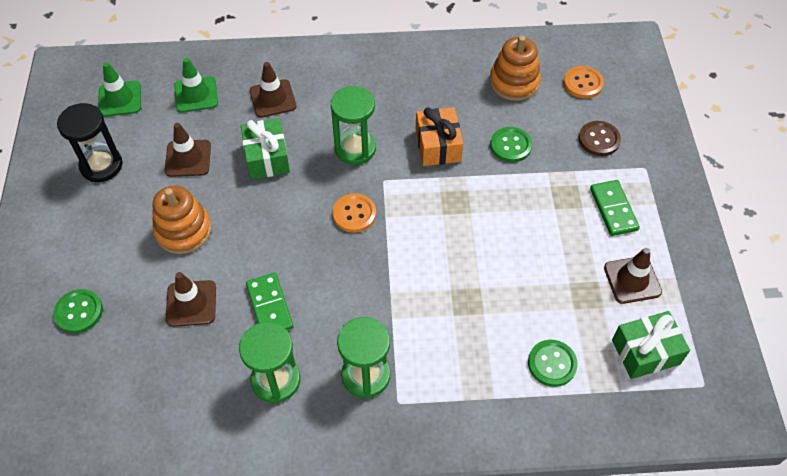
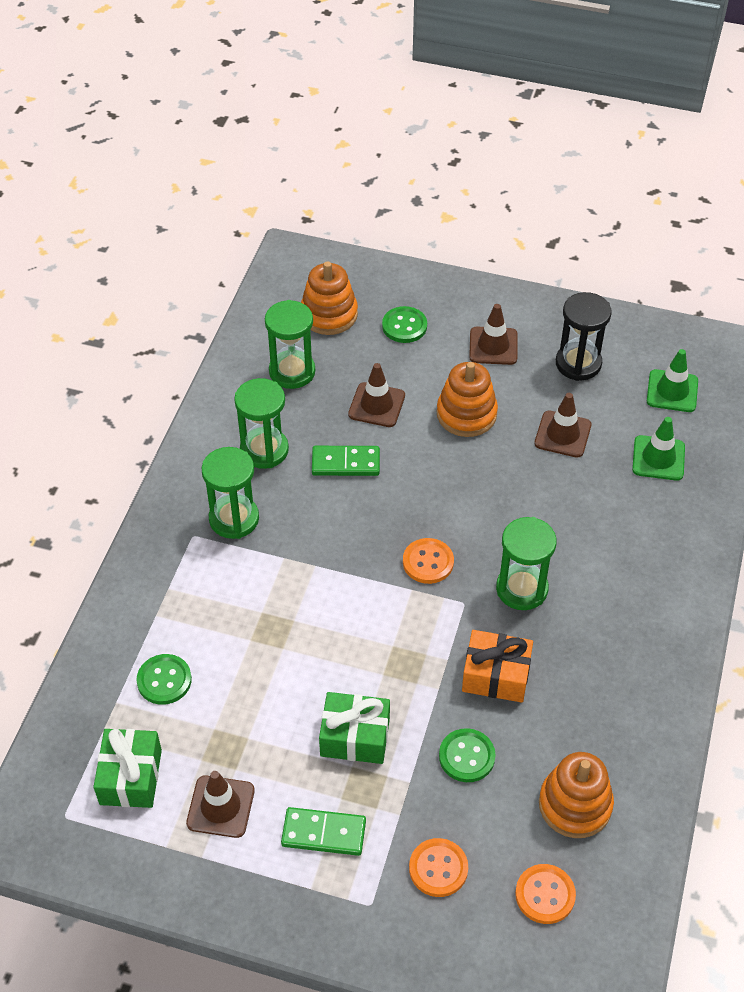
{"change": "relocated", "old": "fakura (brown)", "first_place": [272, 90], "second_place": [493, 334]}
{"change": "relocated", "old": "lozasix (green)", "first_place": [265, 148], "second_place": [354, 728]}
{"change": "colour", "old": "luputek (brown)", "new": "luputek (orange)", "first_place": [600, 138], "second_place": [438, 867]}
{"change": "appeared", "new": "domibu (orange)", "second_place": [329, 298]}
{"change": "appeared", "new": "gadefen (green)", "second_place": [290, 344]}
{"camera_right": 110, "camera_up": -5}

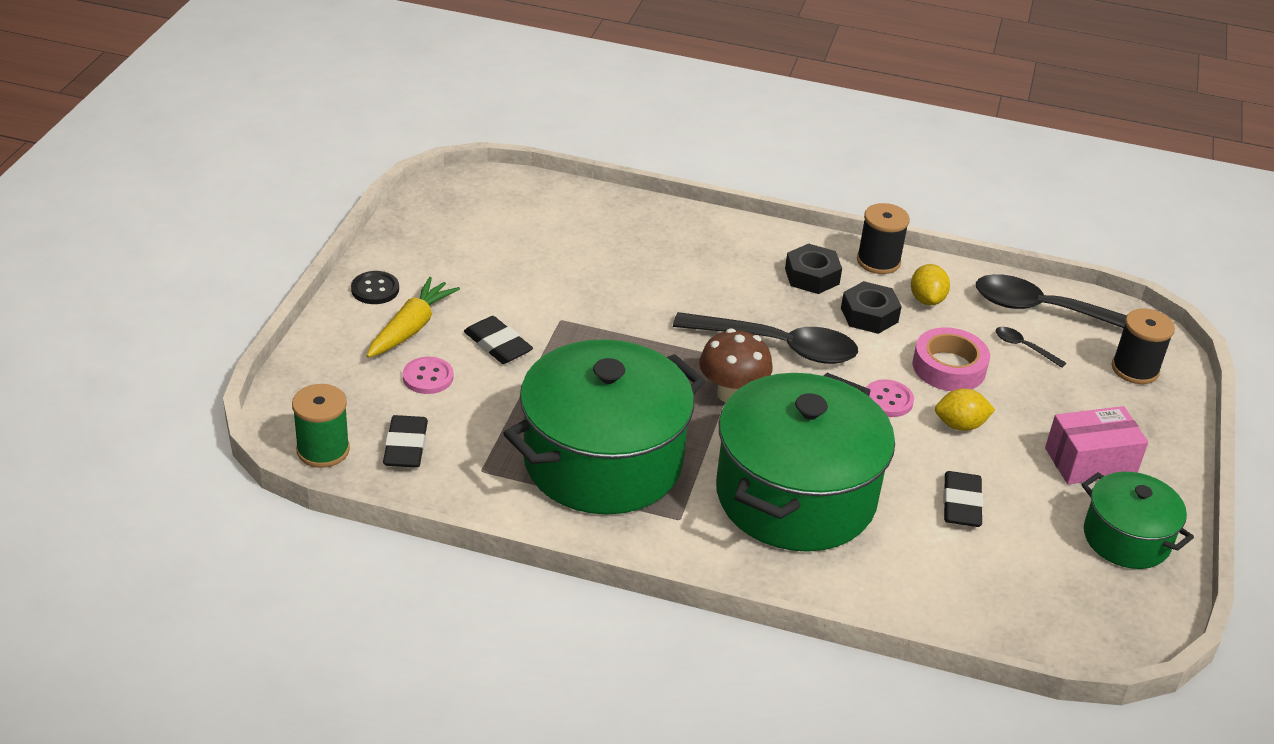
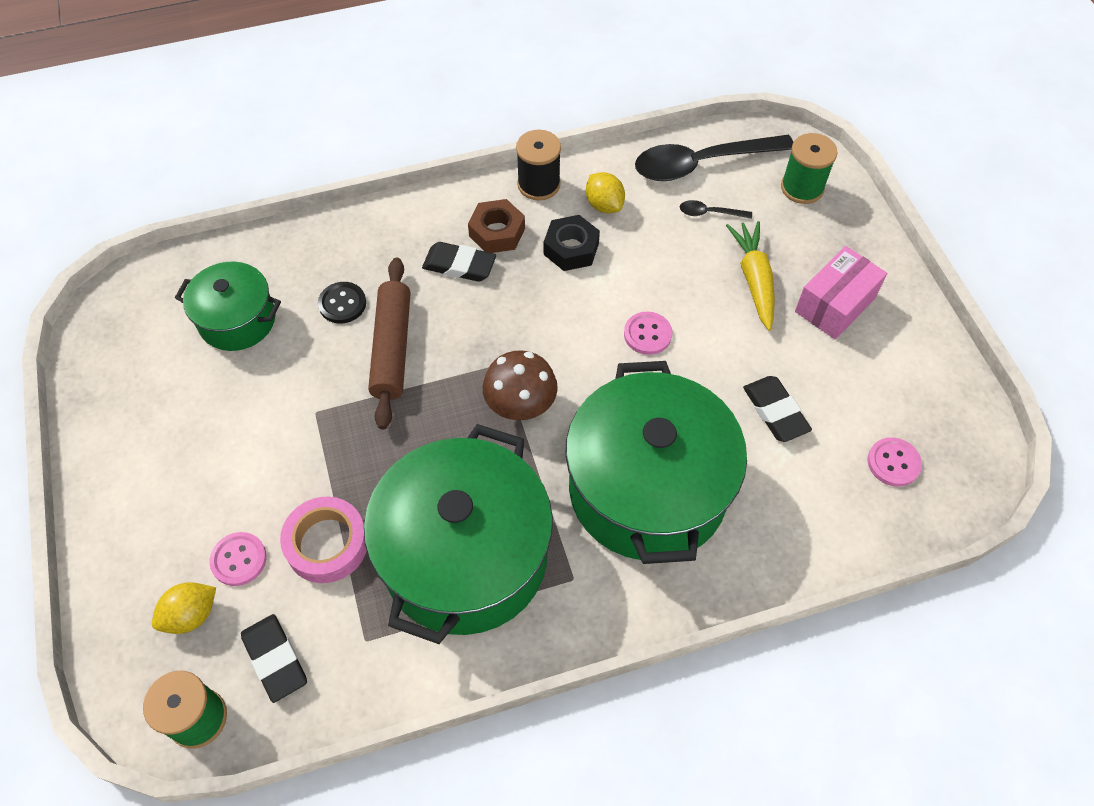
{"change": "colour", "old": "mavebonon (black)", "new": "mavebonon (brown)", "first_place": [813, 269], "second_place": [496, 226]}
{"change": "relocated", "old": "luputek (black)", "first_place": [375, 287], "second_place": [342, 302]}
{"change": "relocated", "old": "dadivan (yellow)", "first_place": [413, 317], "second_place": [750, 275]}
{"change": "colour", "old": "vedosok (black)", "new": "vedosok (green)", "first_place": [1143, 346], "second_place": [809, 168]}
{"change": "missing", "old": "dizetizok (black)", "first_place": [765, 338]}
{"change": "relocated", "old": "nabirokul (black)", "first_place": [498, 340], "second_place": [459, 262]}
{"change": "relocated", "old": "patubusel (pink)", "first_place": [951, 359], "second_place": [323, 540]}
{"change": "relocated", "old": "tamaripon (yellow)", "first_place": [965, 410], "second_place": [184, 608]}
{"change": "relocated", "old": "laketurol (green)", "first_place": [1137, 520], "second_place": [228, 306]}
{"change": "appeared", "new": "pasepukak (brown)", "second_place": [389, 343]}
{"change": "appeared", "new": "luputek (pink)", "second_place": [895, 462]}
{"camera_right": -30, "camera_up": 20}

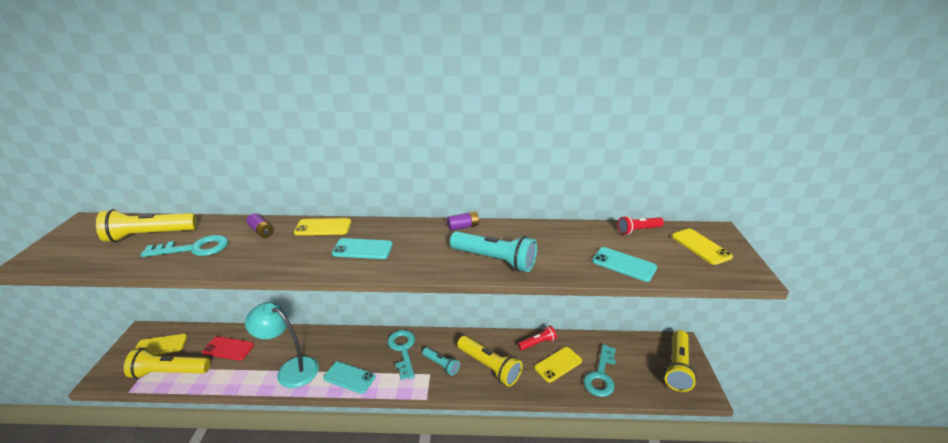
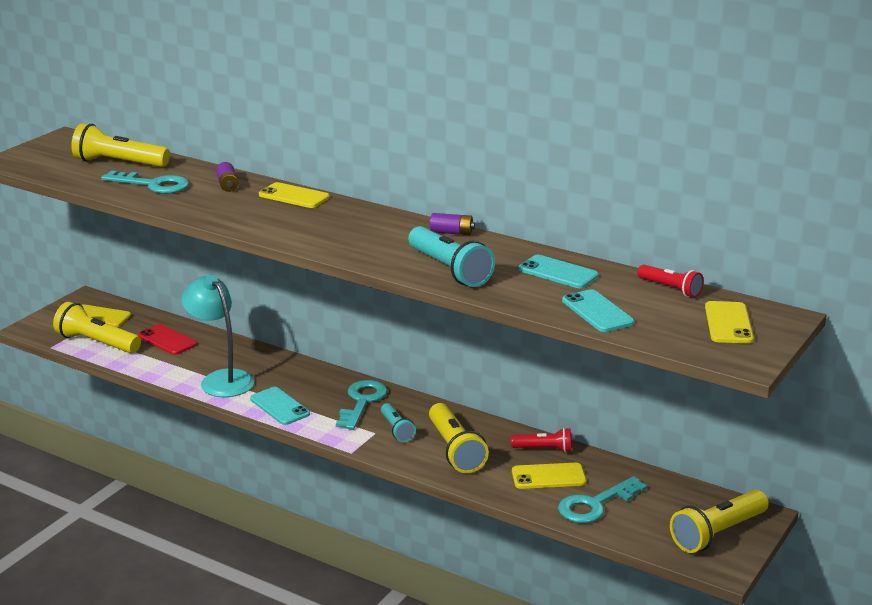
{"change": "spun", "old": "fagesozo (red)", "first_place": [641, 225], "second_place": [671, 281], "degrees": -150}
{"change": "relocated", "old": "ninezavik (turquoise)", "first_place": [362, 248], "second_place": [559, 271]}
{"camera_right": 30, "camera_up": -5}

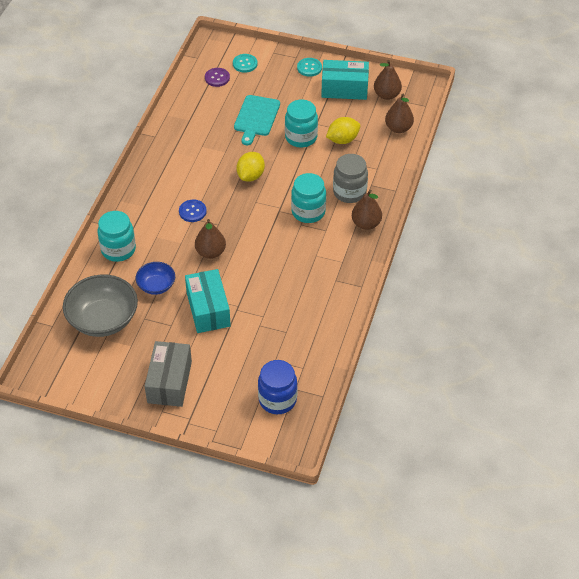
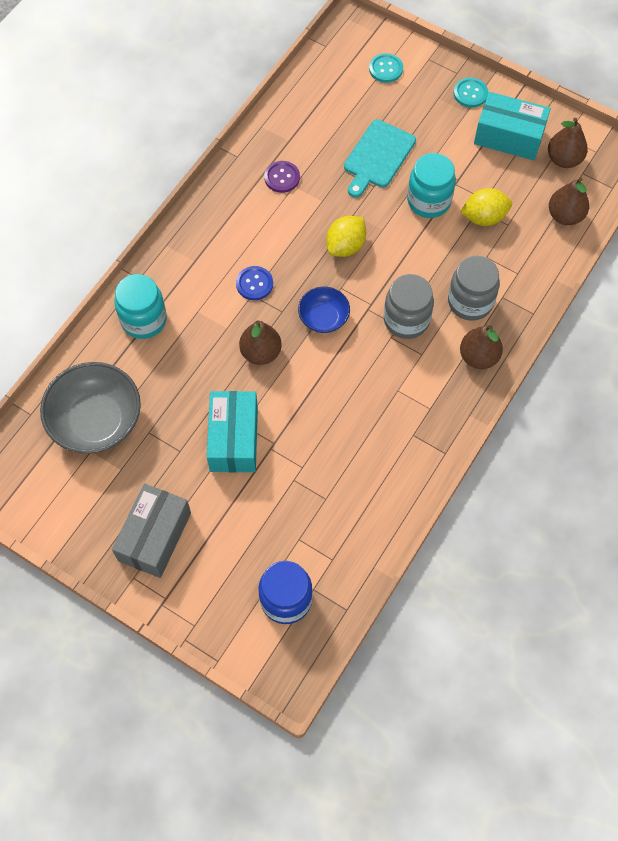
{"change": "relocated", "old": "luputek (purple)", "first_place": [217, 77], "second_place": [282, 177]}
{"change": "colour", "old": "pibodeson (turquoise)", "new": "pibodeson (grey)", "first_place": [308, 198], "second_place": [409, 306]}
{"change": "relocated", "old": "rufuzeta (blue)", "first_place": [155, 278], "second_place": [324, 310]}
{"camera_right": 15, "camera_up": 15}

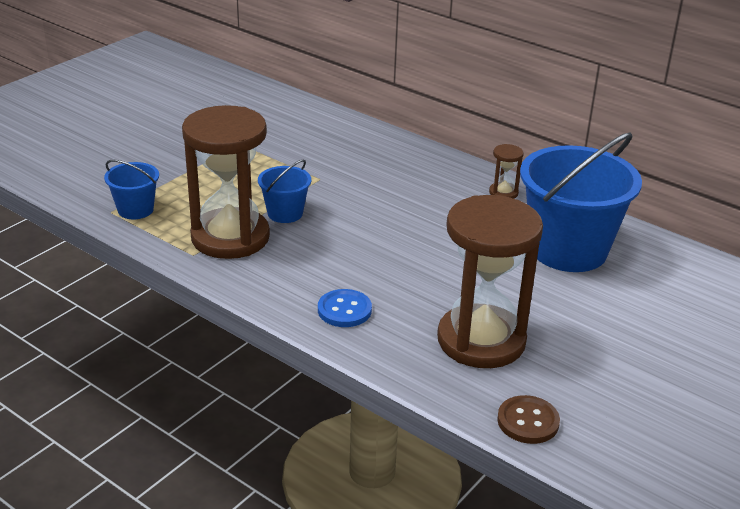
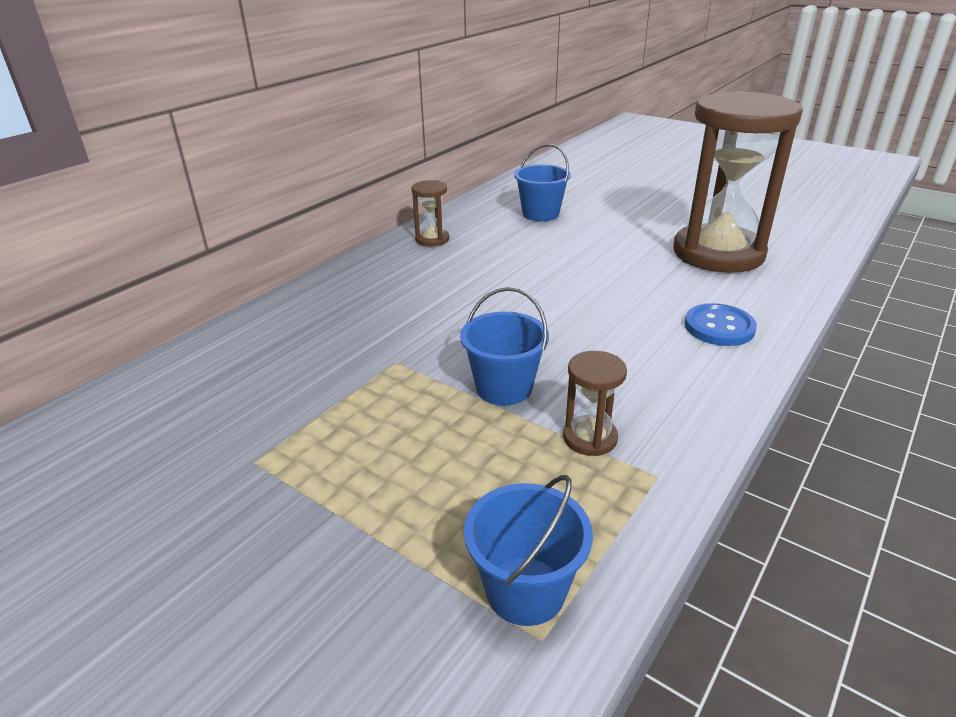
{"change": "size", "old": "gadefen (brown)", "first_place": [226, 182], "second_place": [595, 403], "factor": 0.41}
{"change": "size", "old": "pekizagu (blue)", "first_place": [581, 202], "second_place": [542, 182], "factor": 0.48}
{"change": "missing", "old": "luputek (brown)", "first_place": [528, 419]}
{"camera_right": -90, "camera_up": 0}

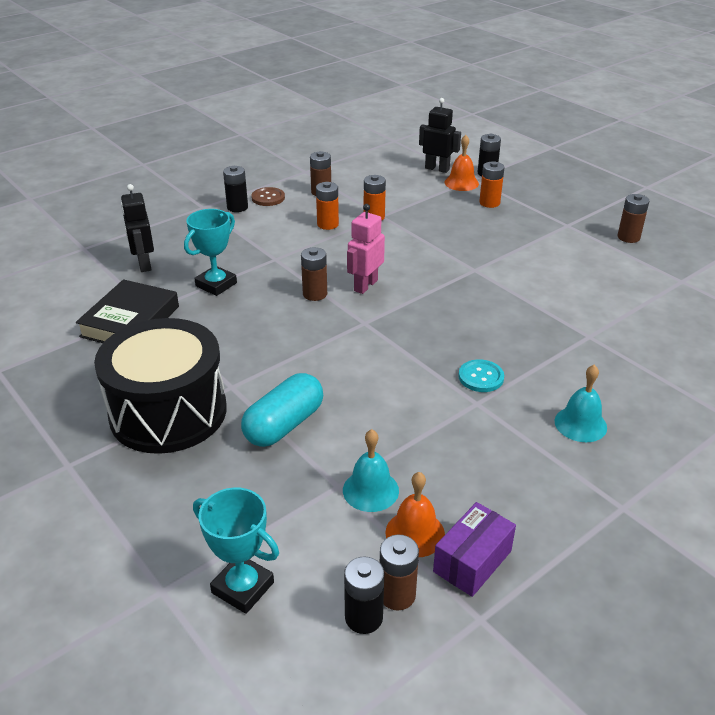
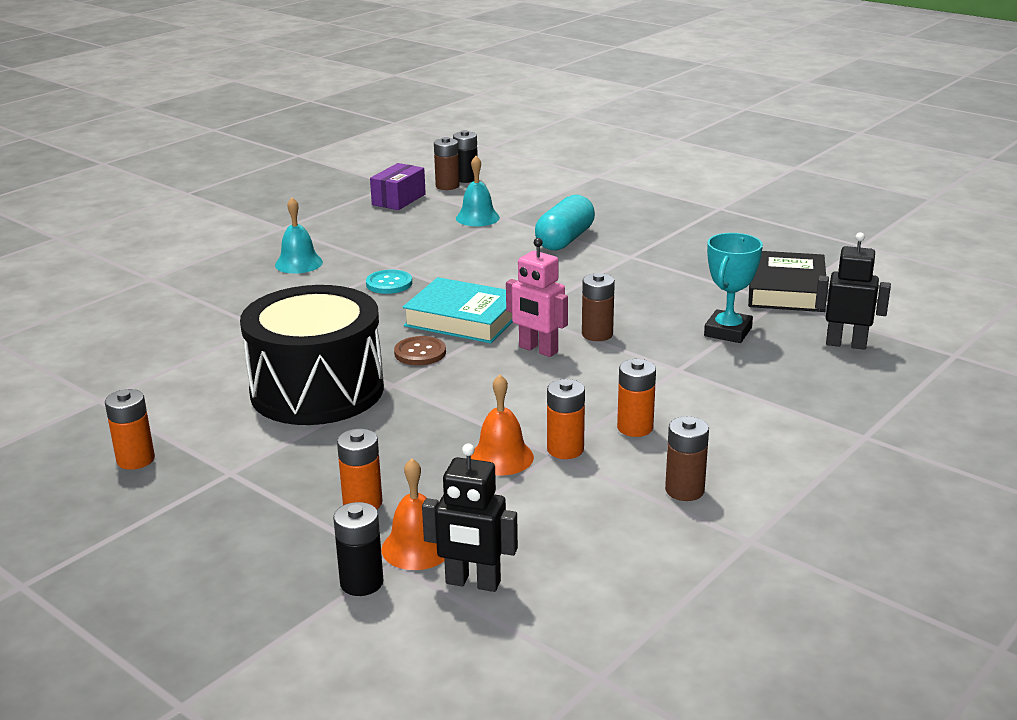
{"change": "missing", "old": "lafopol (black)", "first_place": [235, 189]}
{"change": "spun", "old": "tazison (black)", "first_place": [137, 228], "second_place": [853, 291], "degrees": -45}
{"change": "relocated", "old": "luputek (brown)", "first_place": [268, 196], "second_place": [420, 350]}
{"change": "colour", "old": "lafopol (brown)", "new": "lafopol (orange)", "first_place": [633, 218], "second_place": [130, 429]}
{"change": "spun", "old": "tazison (pink)", "first_place": [366, 249], "second_place": [537, 297], "degrees": 105}
{"change": "relocated", "old": "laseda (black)", "first_place": [160, 386], "second_place": [312, 355]}
{"change": "relocated", "old": "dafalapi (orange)", "first_place": [415, 514], "second_place": [502, 425]}
{"change": "missing", "old": "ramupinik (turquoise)", "first_place": [236, 550]}
{"change": "appeared", "new": "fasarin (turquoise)", "second_place": [457, 310]}
{"camera_right": 170, "camera_up": -10}

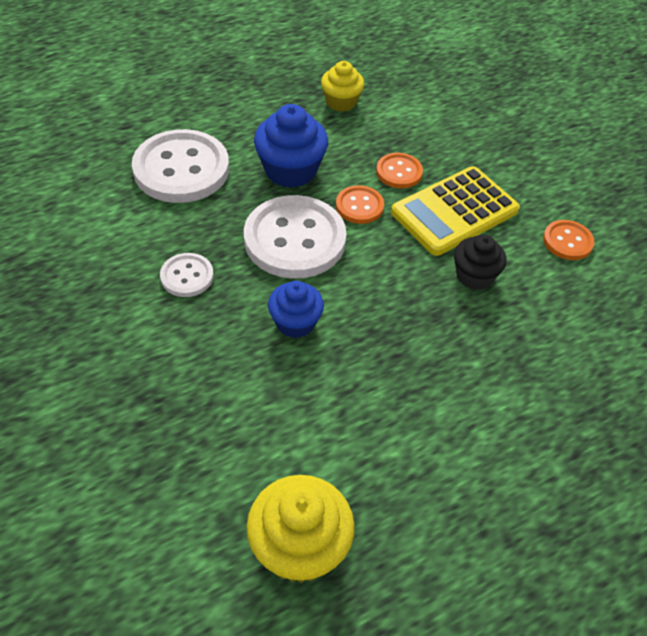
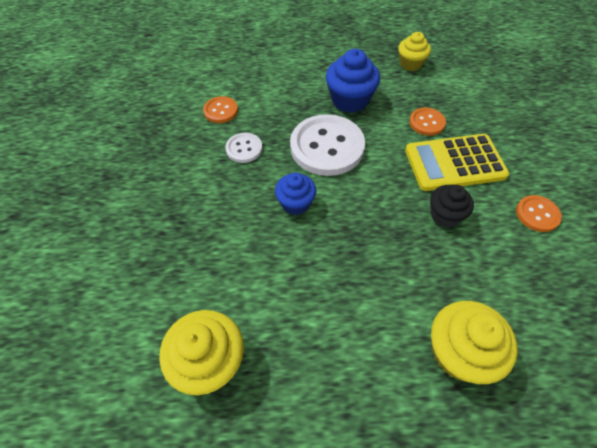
{"change": "missing", "old": "luputek (white)", "first_place": [180, 166]}
{"change": "relocated", "old": "luputek (orange)", "first_place": [360, 204], "second_place": [220, 109]}
{"change": "appeared", "new": "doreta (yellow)", "second_place": [474, 342]}
{"camera_right": 30, "camera_up": 5}

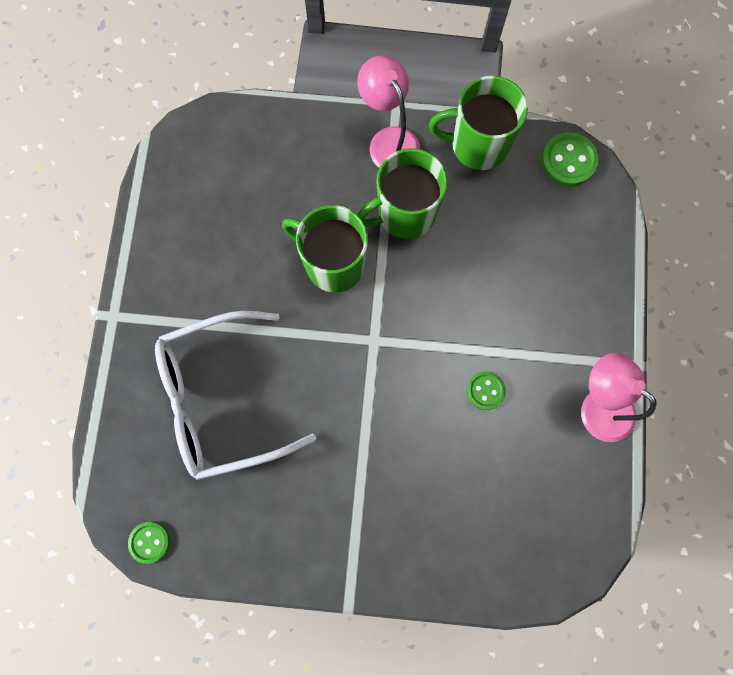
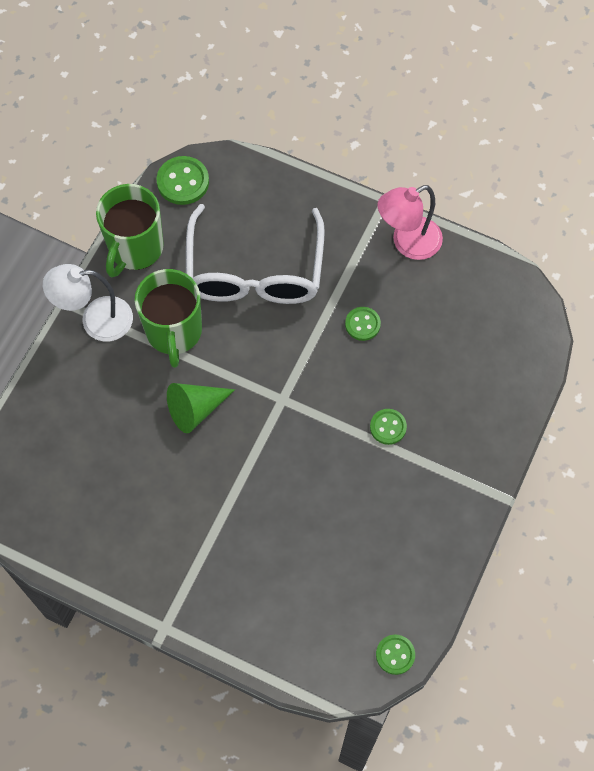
{"change": "colour", "old": "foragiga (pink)", "new": "foragiga (white)", "first_place": [388, 111], "second_place": [88, 303]}
{"change": "exchanged", "old": "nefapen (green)", "new": "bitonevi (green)", "first_place": [325, 248], "second_place": [201, 408]}
{"change": "relocated", "old": "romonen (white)", "first_place": [235, 395], "second_place": [255, 254]}
{"change": "appeared", "new": "luputek (green)", "second_place": [388, 427]}
{"camera_right": -70, "camera_up": -10}

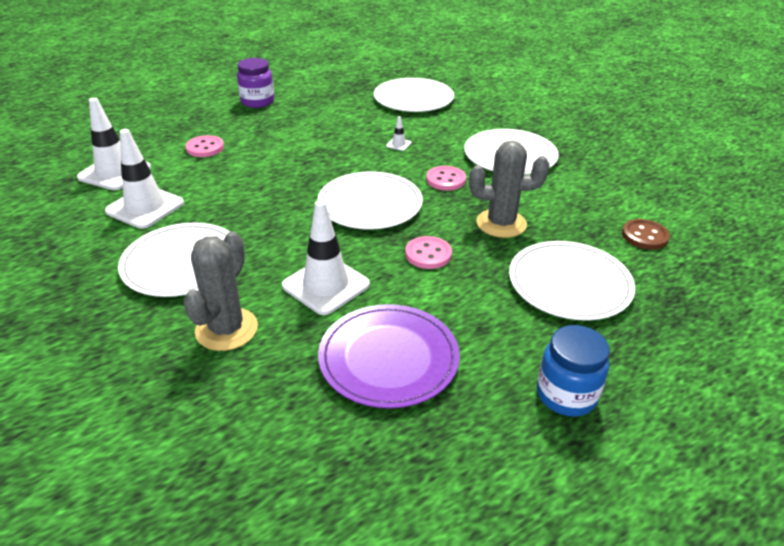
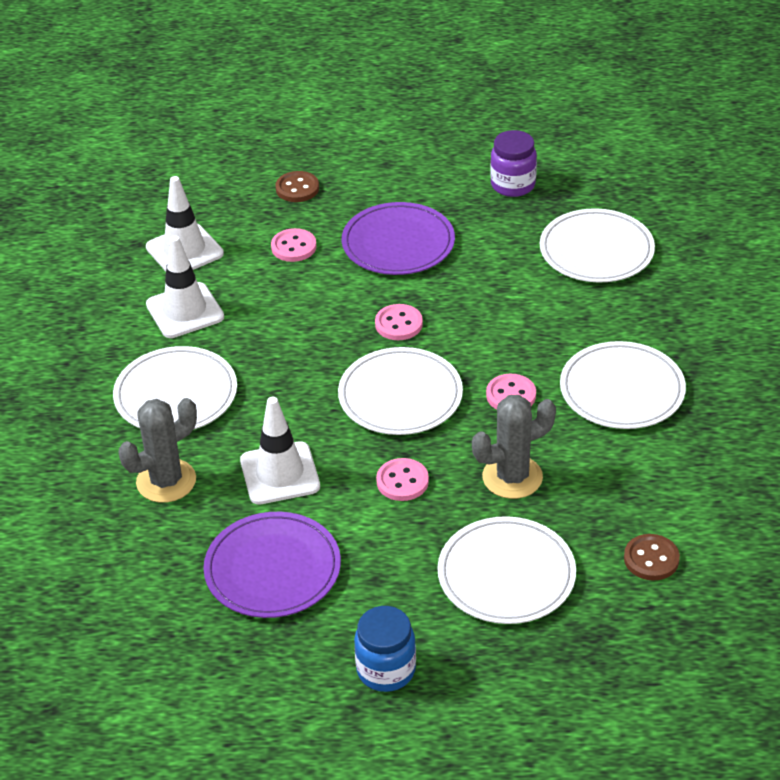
{"change": "relocated", "old": "pibodeson (purple)", "first_place": [255, 83], "second_place": [513, 163]}
{"change": "missing", "old": "fakura (white)", "first_place": [399, 133]}
{"change": "spun", "old": "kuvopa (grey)", "first_place": [509, 189], "second_place": [514, 447], "degrees": -60}
{"change": "appeared", "new": "luputek (brown)", "second_place": [297, 186]}
{"change": "appeared", "new": "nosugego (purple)", "second_place": [398, 238]}
{"change": "appeared", "new": "luputek (pink)", "second_place": [399, 322]}
{"camera_right": 35, "camera_up": 5}

